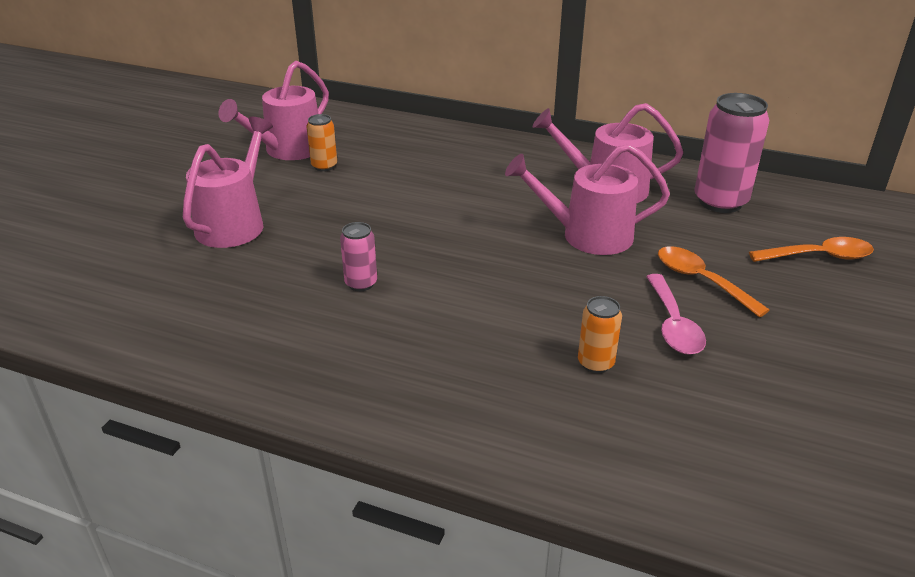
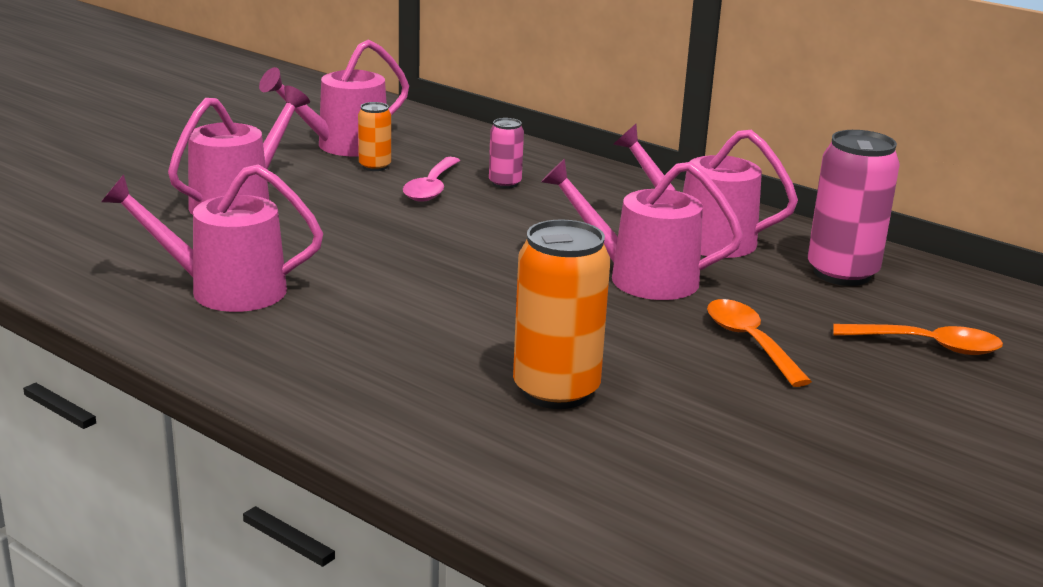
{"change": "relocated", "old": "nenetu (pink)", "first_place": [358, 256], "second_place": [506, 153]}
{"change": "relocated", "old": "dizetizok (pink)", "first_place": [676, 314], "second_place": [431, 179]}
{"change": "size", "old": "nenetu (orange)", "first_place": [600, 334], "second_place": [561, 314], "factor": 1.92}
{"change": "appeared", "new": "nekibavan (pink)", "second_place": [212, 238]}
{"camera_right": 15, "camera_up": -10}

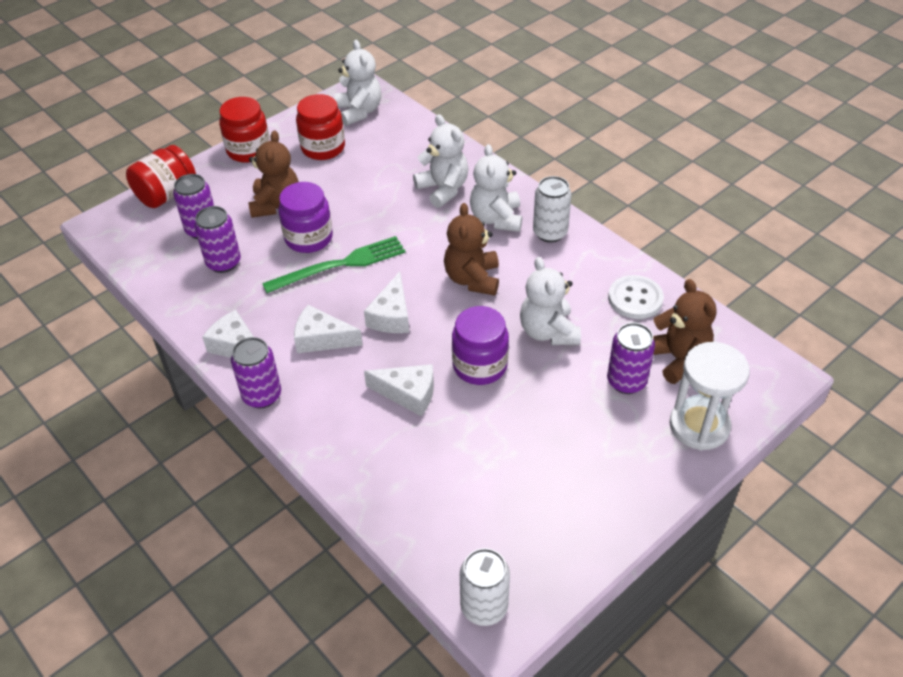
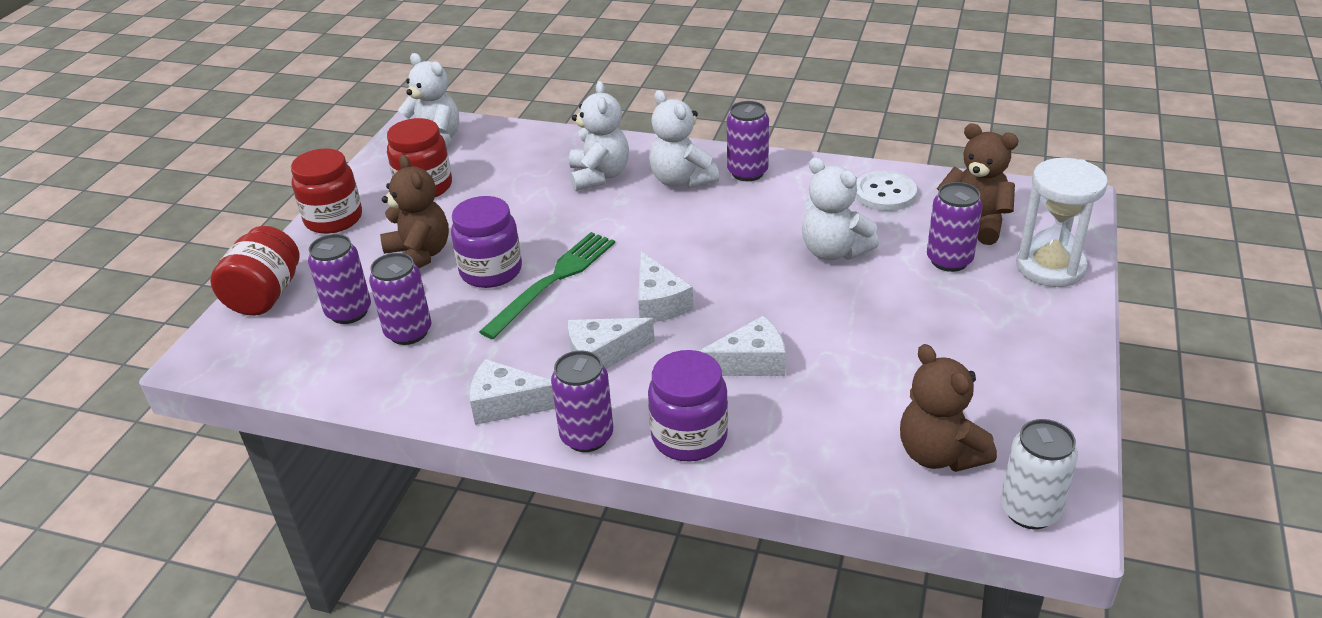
{"change": "spun", "old": "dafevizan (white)", "first_place": [440, 161], "second_place": [599, 136], "degrees": 60}
{"change": "colour", "old": "nenetu (white)", "new": "nenetu (purple)", "first_place": [552, 209], "second_place": [748, 141]}
{"change": "relocated", "old": "dafevizan (brown)", "first_place": [471, 249], "second_place": [948, 408]}
{"change": "relocated", "old": "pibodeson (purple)", "first_place": [480, 345], "second_place": [688, 406]}
{"camera_right": -30, "camera_up": -10}

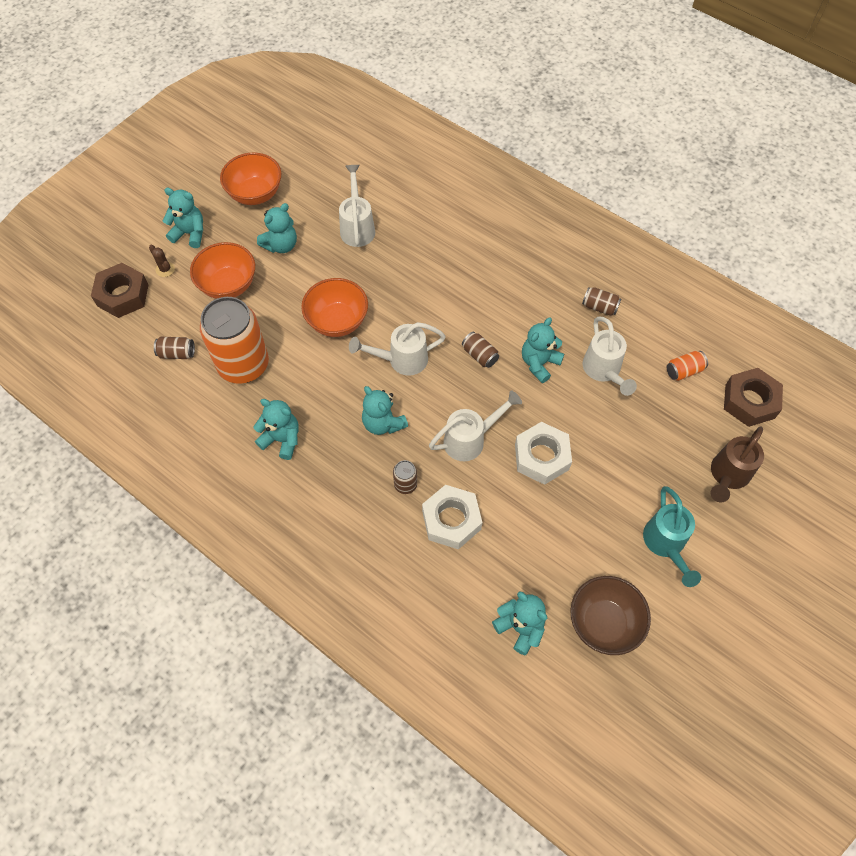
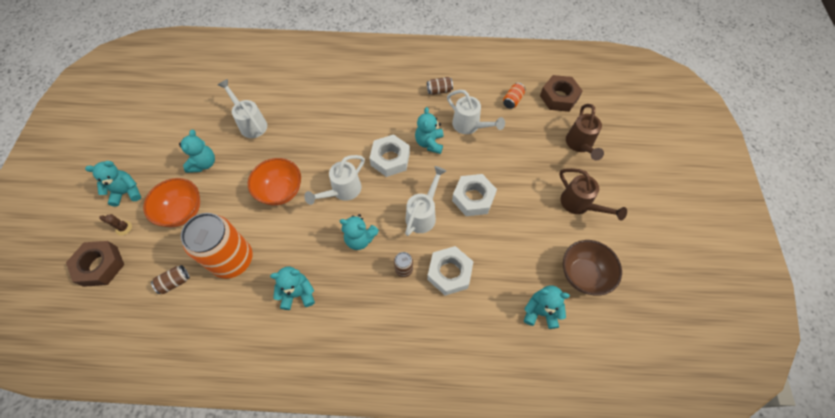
{"change": "missing", "old": "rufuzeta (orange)", "first_place": [250, 179]}
{"change": "exchanged", "old": "nenetu (brown)", "new": "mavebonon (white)", "first_place": [480, 350], "second_place": [389, 155]}
{"change": "colour", "old": "nekibavan (turquoise)", "new": "nekibavan (brown)", "first_place": [672, 536], "second_place": [593, 194]}
{"camera_right": -35, "camera_up": 0}

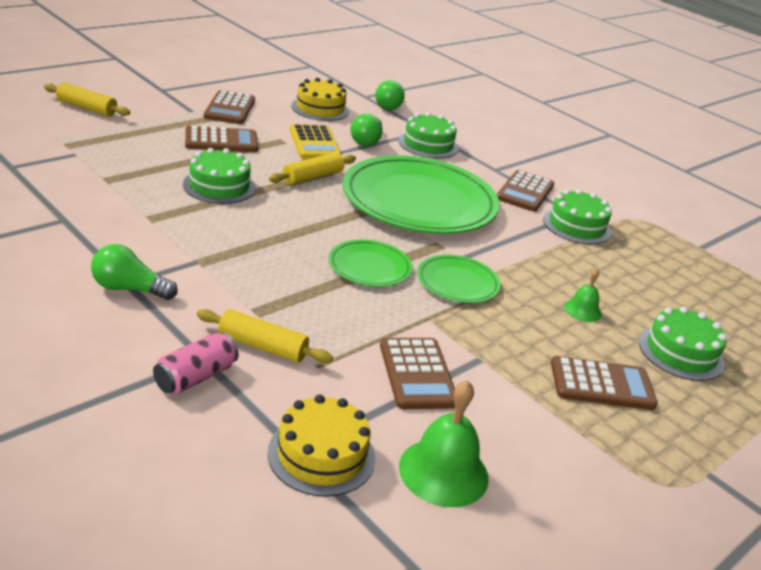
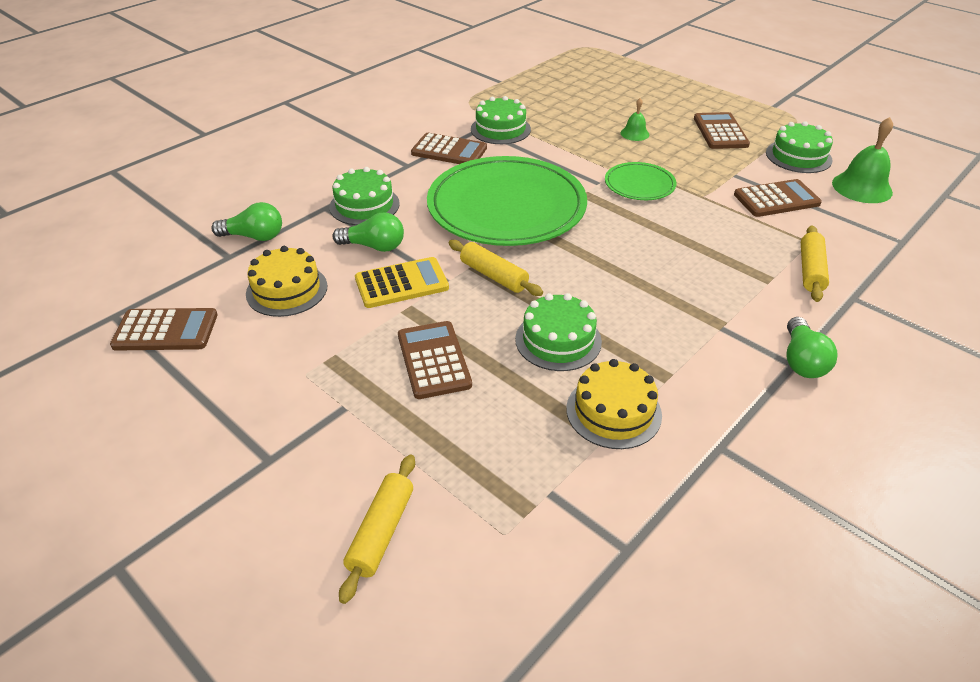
{"change": "relocated", "old": "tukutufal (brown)", "first_place": [229, 107], "second_place": [164, 329]}
{"change": "missing", "old": "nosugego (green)", "first_place": [370, 263]}
{"change": "relocated", "old": "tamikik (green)", "first_place": [683, 344], "second_place": [799, 147]}
{"change": "missing", "old": "nenetu (pink)", "first_place": [196, 363]}
{"change": "relocated", "old": "tamikik (yellow)", "first_place": [321, 445], "second_place": [614, 404]}
{"camera_right": -90, "camera_up": 10}

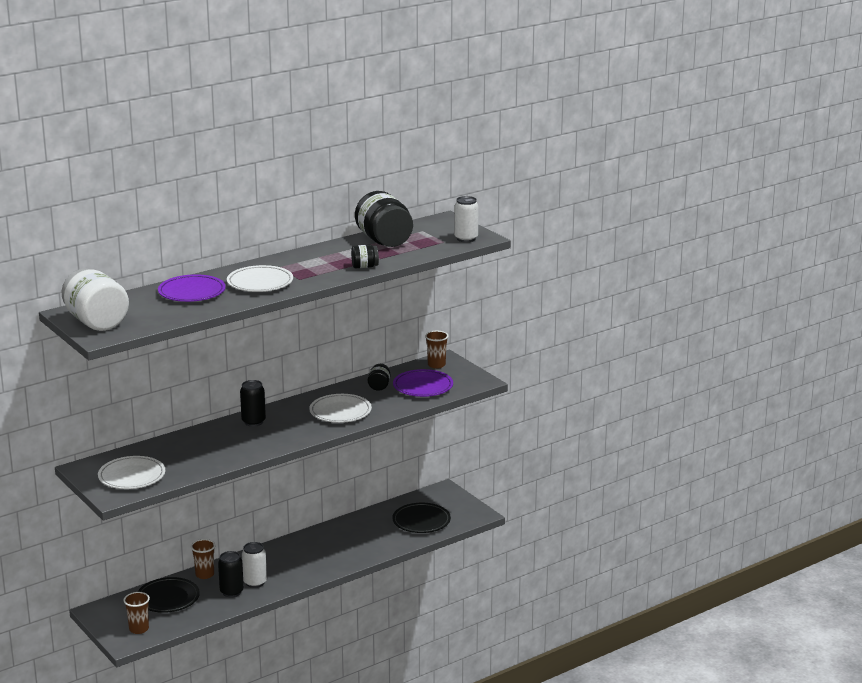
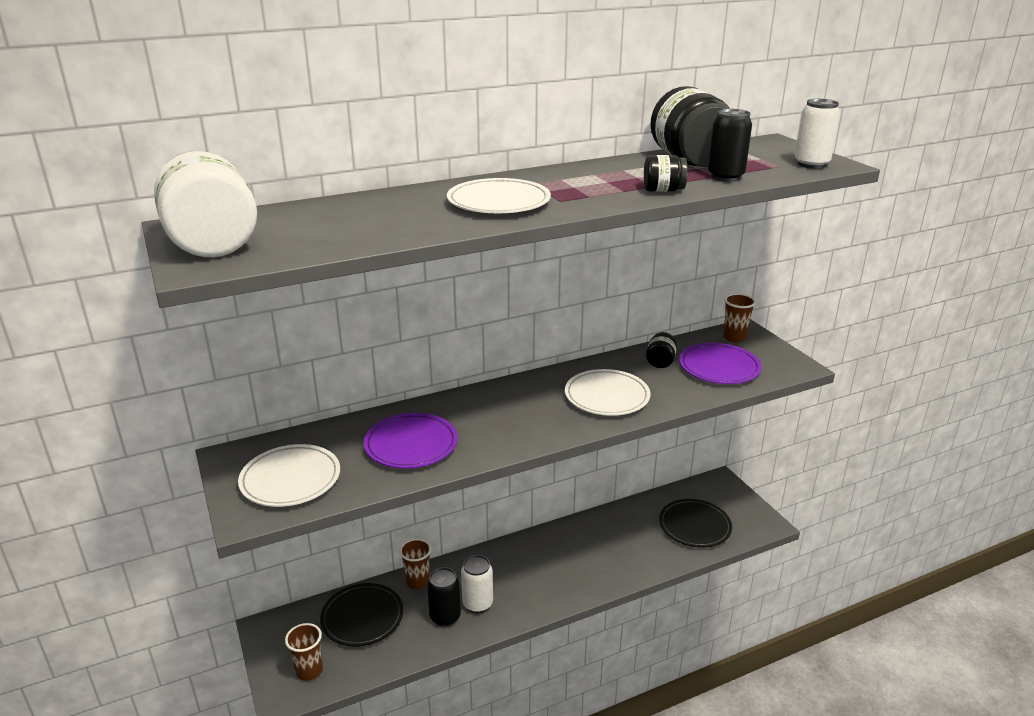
{"change": "relocated", "old": "nosugego (purple)", "first_place": [192, 288], "second_place": [411, 440]}
{"change": "relocated", "old": "nenetu (black)", "first_place": [253, 403], "second_place": [730, 145]}
{"camera_right": 10, "camera_up": 5}

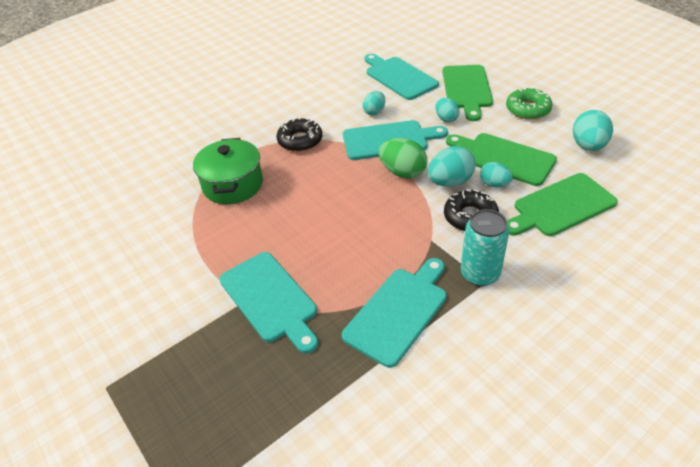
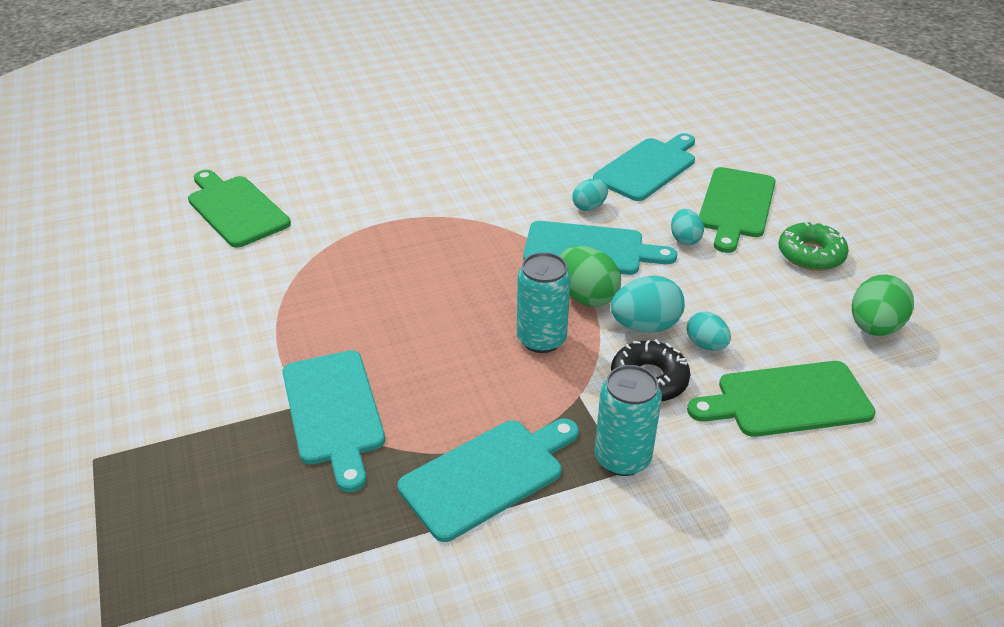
{"change": "spun", "old": "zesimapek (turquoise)", "first_place": [401, 77], "second_place": [644, 167], "degrees": 60}
{"change": "colour", "old": "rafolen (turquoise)", "new": "rafolen (green)", "first_place": [593, 130], "second_place": [883, 305]}
{"change": "missing", "old": "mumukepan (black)", "first_place": [299, 134]}
{"change": "relocated", "old": "zesimapek (green)", "first_place": [501, 159], "second_place": [239, 209]}
{"change": "missing", "old": "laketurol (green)", "first_place": [228, 171]}
{"change": "appeared", "new": "nenetu (turquoise)", "second_place": [544, 302]}
{"camera_right": 15, "camera_up": -5}

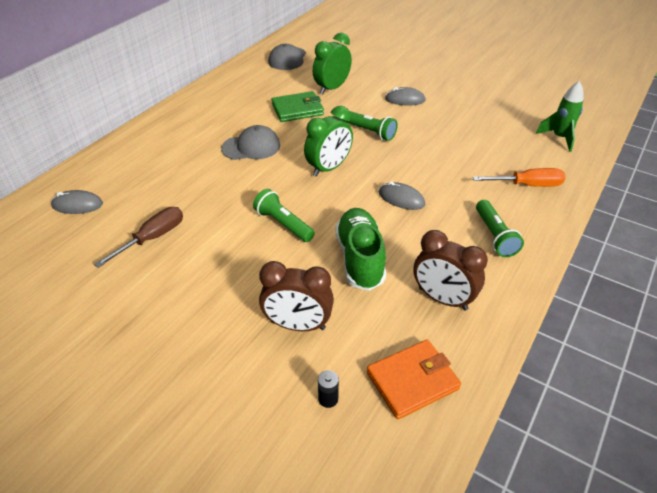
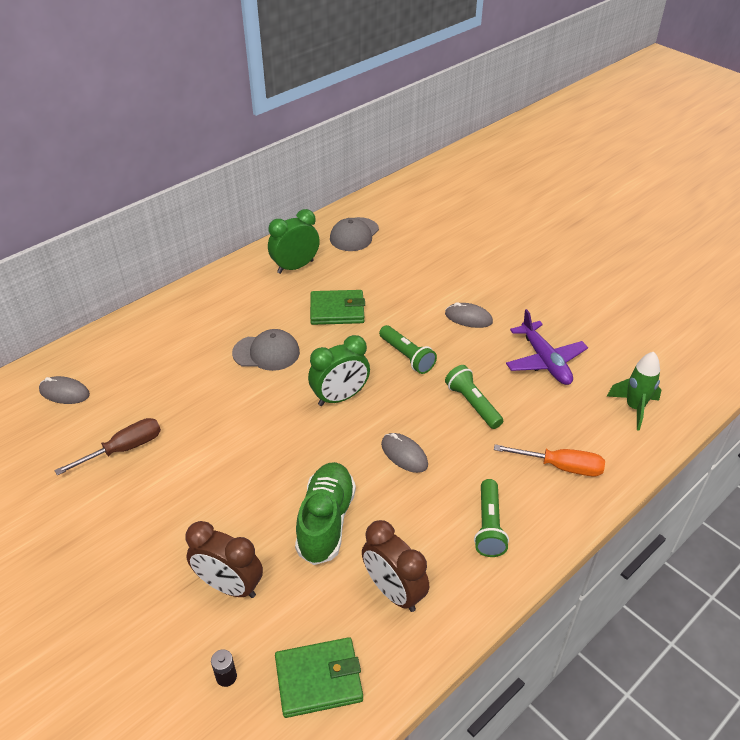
{"change": "relocated", "old": "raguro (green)", "first_place": [332, 63], "second_place": [294, 241]}
{"change": "relocated", "old": "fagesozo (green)", "first_place": [284, 215], "second_place": [474, 397]}
{"change": "colour", "old": "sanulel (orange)", "new": "sanulel (green)", "first_place": [414, 379], "second_place": [319, 677]}
{"change": "appeared", "new": "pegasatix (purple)", "second_place": [547, 347]}
{"camera_right": 15, "camera_up": 0}

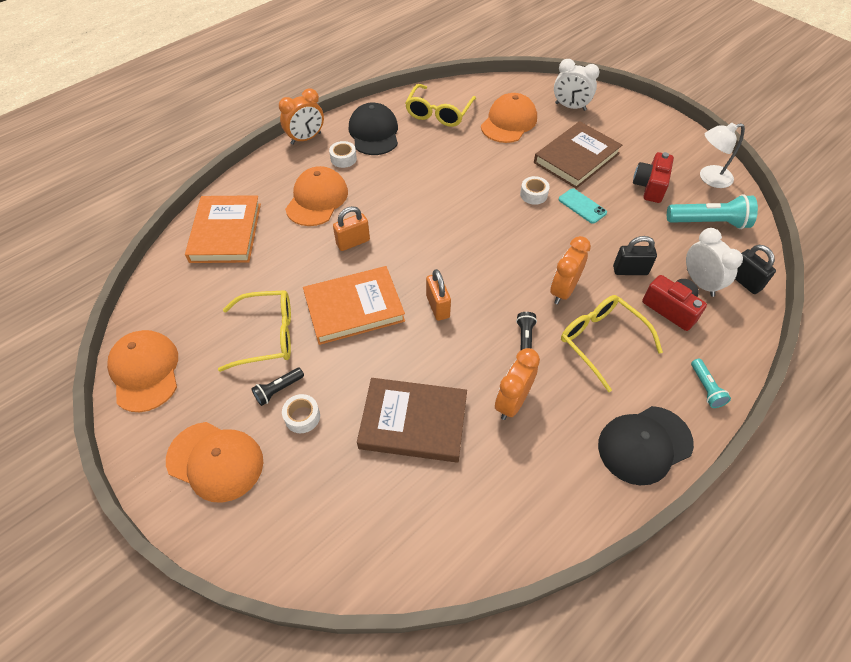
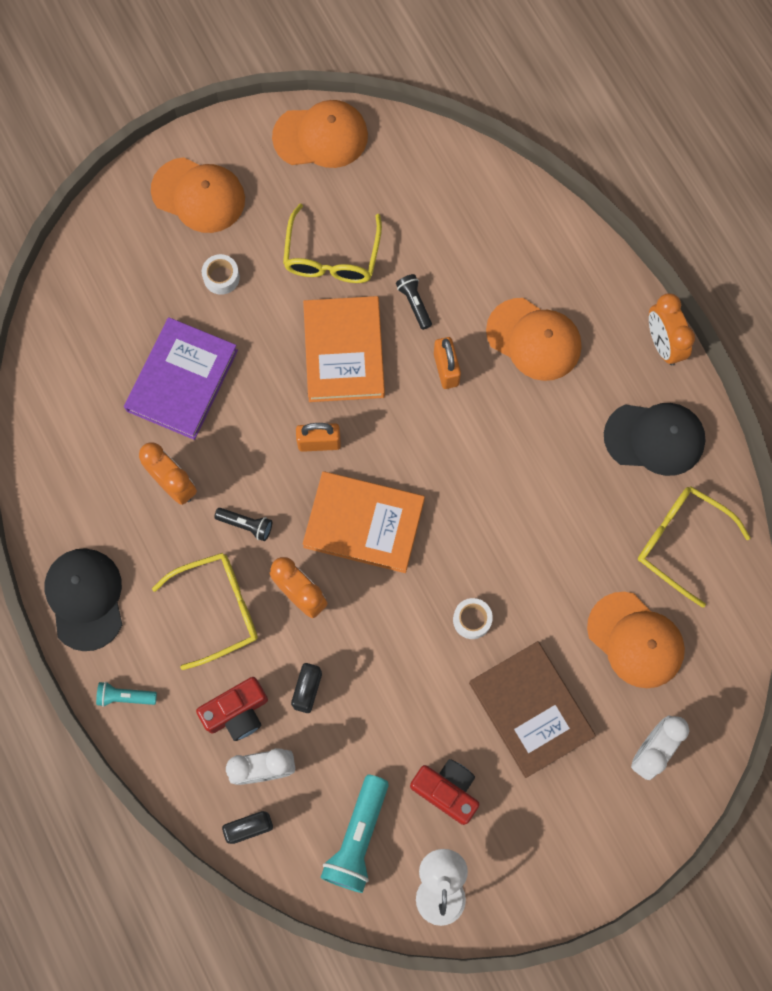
{"change": "missing", "old": "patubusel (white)", "first_place": [343, 154]}
{"change": "missing", "old": "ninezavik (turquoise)", "first_place": [583, 206]}
{"change": "relocated", "old": "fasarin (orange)", "first_place": [223, 229], "second_place": [364, 522]}
{"change": "relocated", "old": "fagesozo (black)", "first_place": [277, 387], "second_place": [414, 302]}
{"change": "colour", "old": "fasarin (brown)", "new": "fasarin (purple)", "first_place": [412, 420], "second_place": [181, 378]}
{"change": "spun", "old": "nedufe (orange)", "first_place": [214, 462], "second_place": [198, 195], "degrees": -105}
{"camera_right": 105, "camera_up": 20}

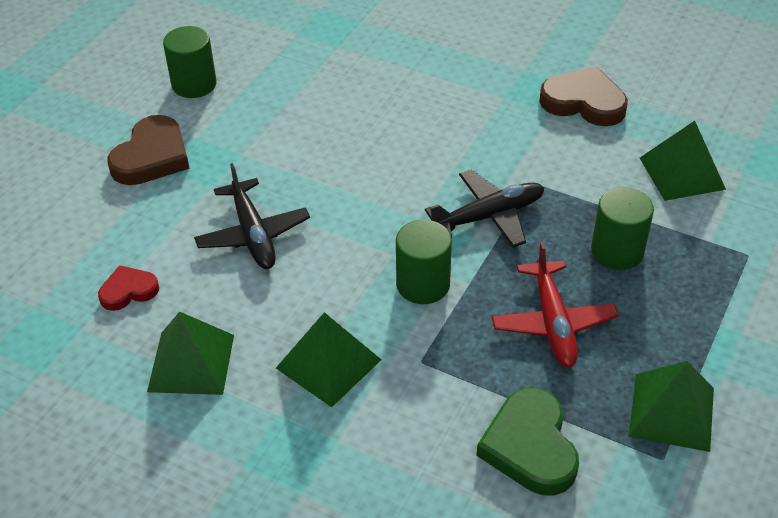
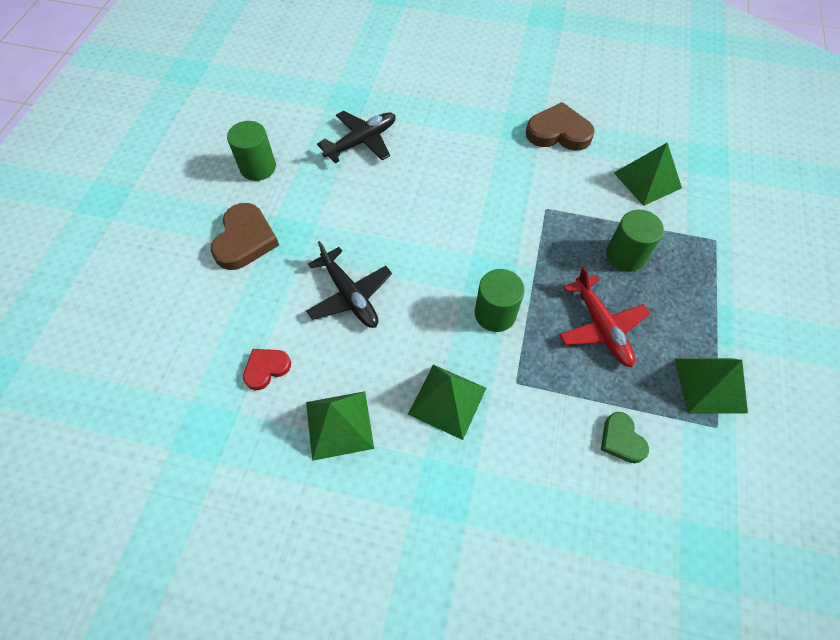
{"change": "relocated", "old": "pegasatix (black)", "first_place": [484, 208], "second_place": [356, 137]}
{"change": "size", "old": "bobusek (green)", "first_place": [527, 442], "second_place": [625, 437], "factor": 0.59}
{"camera_right": -15, "camera_up": 15}

